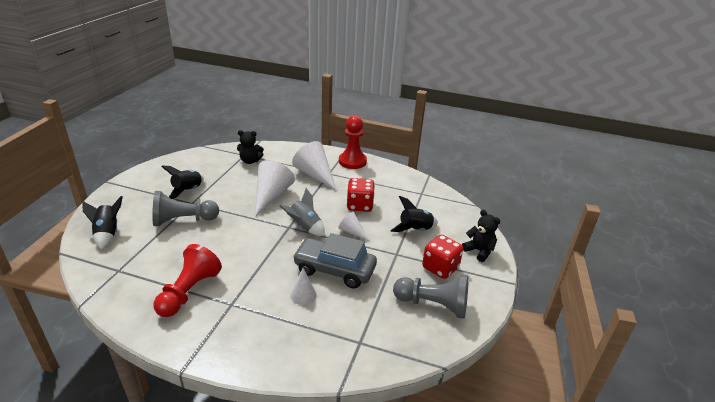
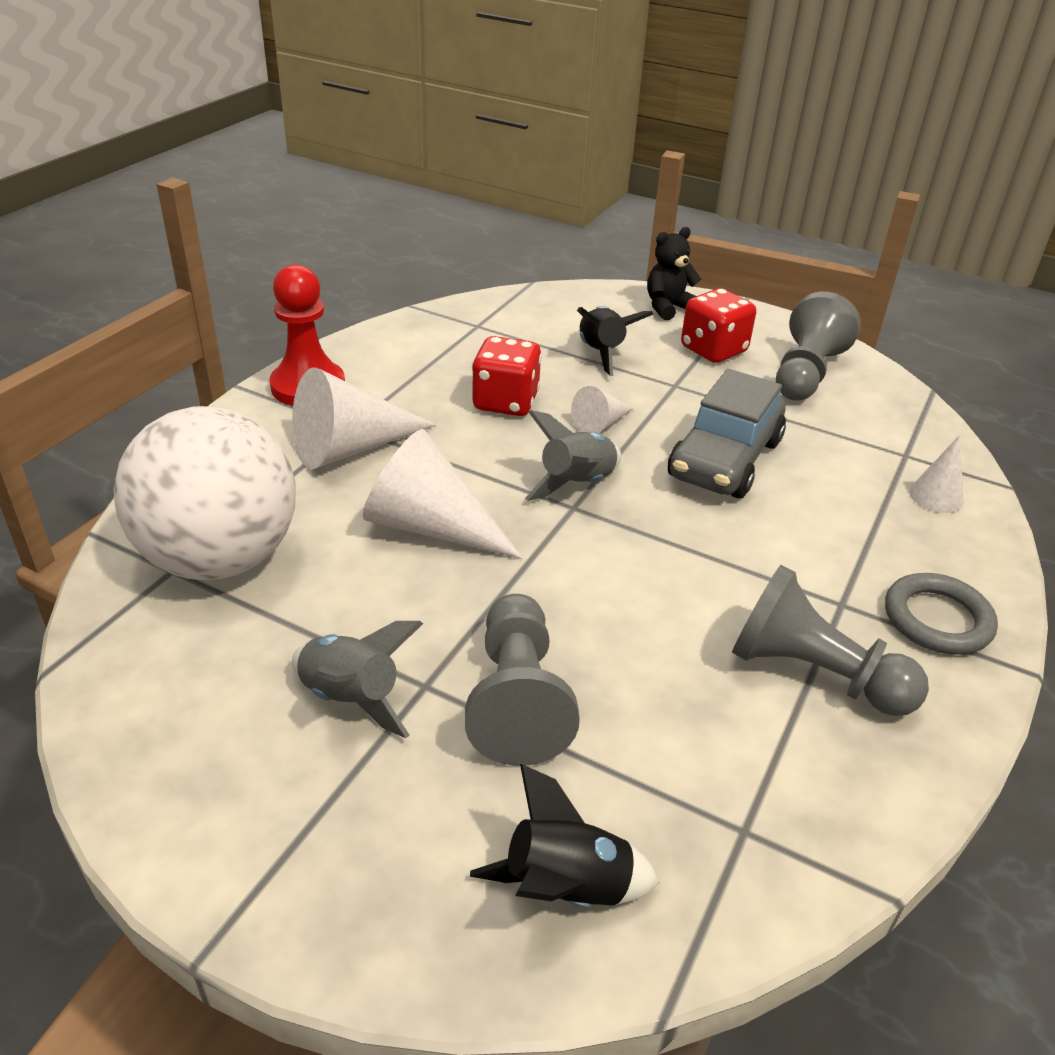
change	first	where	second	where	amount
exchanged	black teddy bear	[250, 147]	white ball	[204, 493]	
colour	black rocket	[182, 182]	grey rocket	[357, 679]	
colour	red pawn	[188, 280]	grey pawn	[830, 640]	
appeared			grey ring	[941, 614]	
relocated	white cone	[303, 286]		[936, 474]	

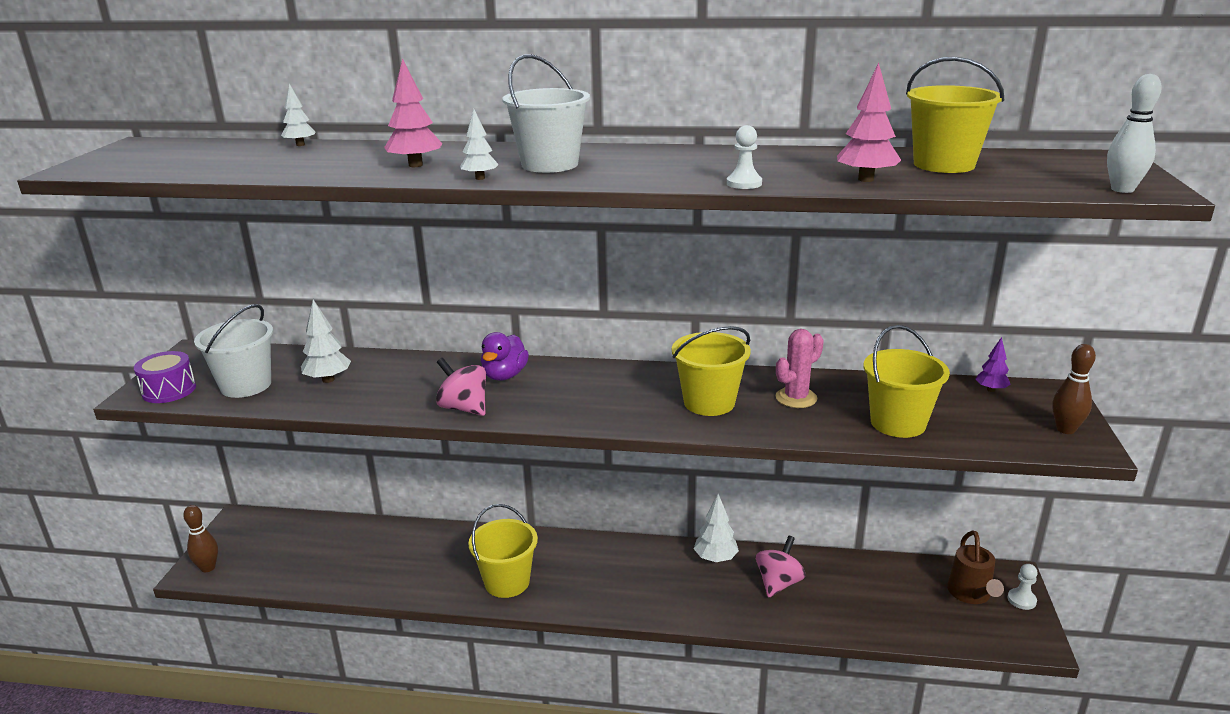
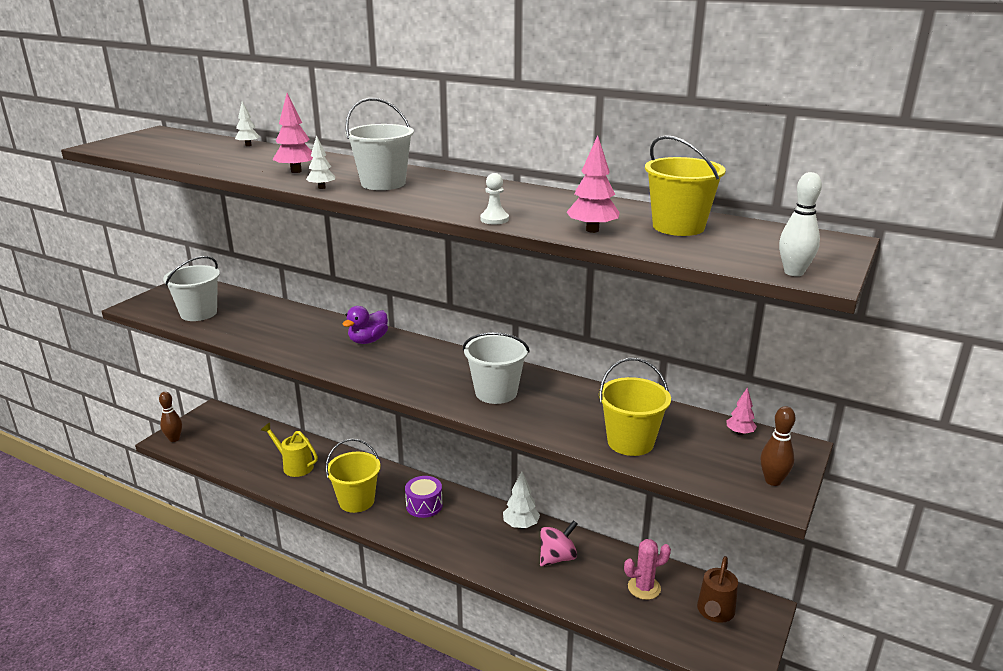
change	first	where	second	where	amount
appeared			yellow watering can	[289, 450]	
relocated	purple drum	[165, 377]		[424, 497]	
colour	yellow bucket	[711, 371]	white bucket	[496, 368]	
relocated	pink cactus	[800, 368]		[647, 569]	
colour	purple tree	[993, 364]	pink tree	[742, 411]	
missing	white tree	[326, 341]			
missing	pink spinning top	[461, 387]			
missing	white pawn	[1023, 587]			

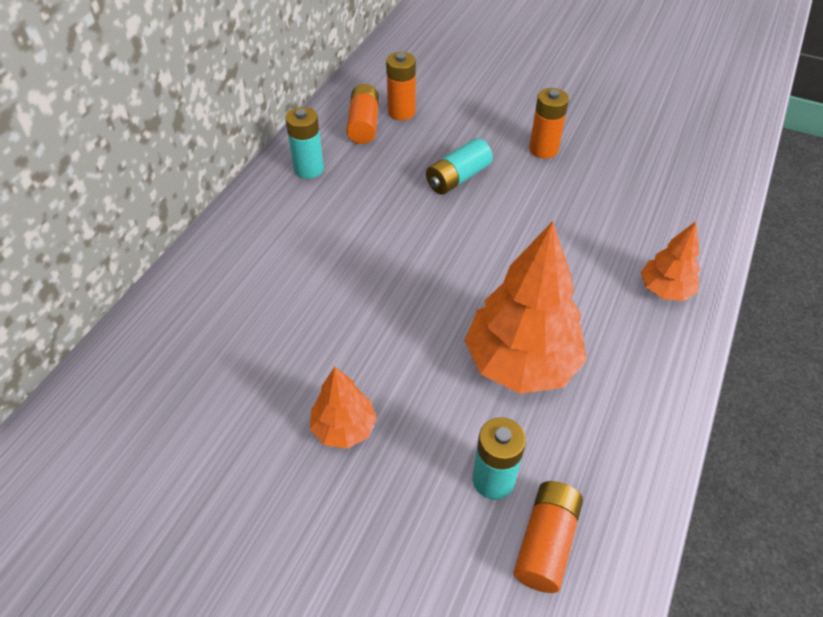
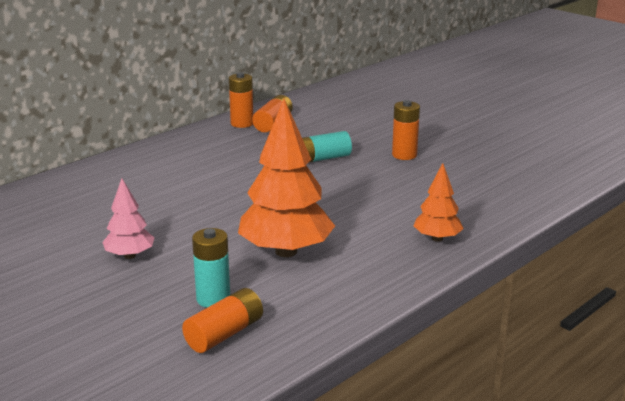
change	first	where	second	where	amount
colour	orange tree	[343, 408]	pink tree	[128, 218]	
relocated	orange battery	[401, 86]		[241, 100]	
missing	turquoise battery	[304, 143]			

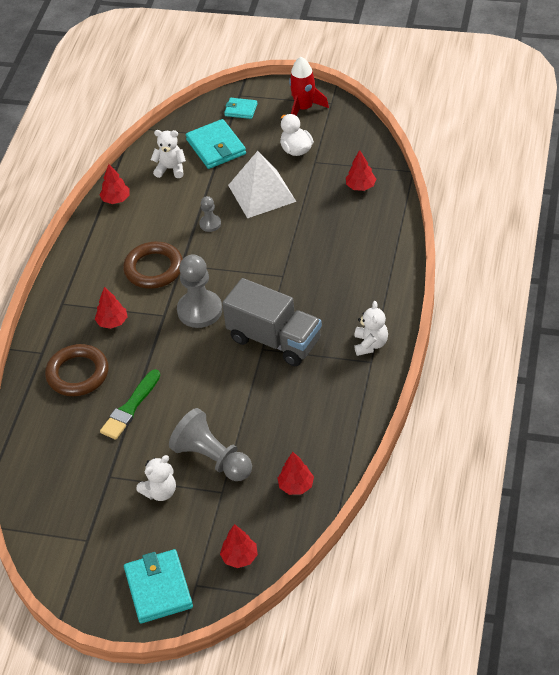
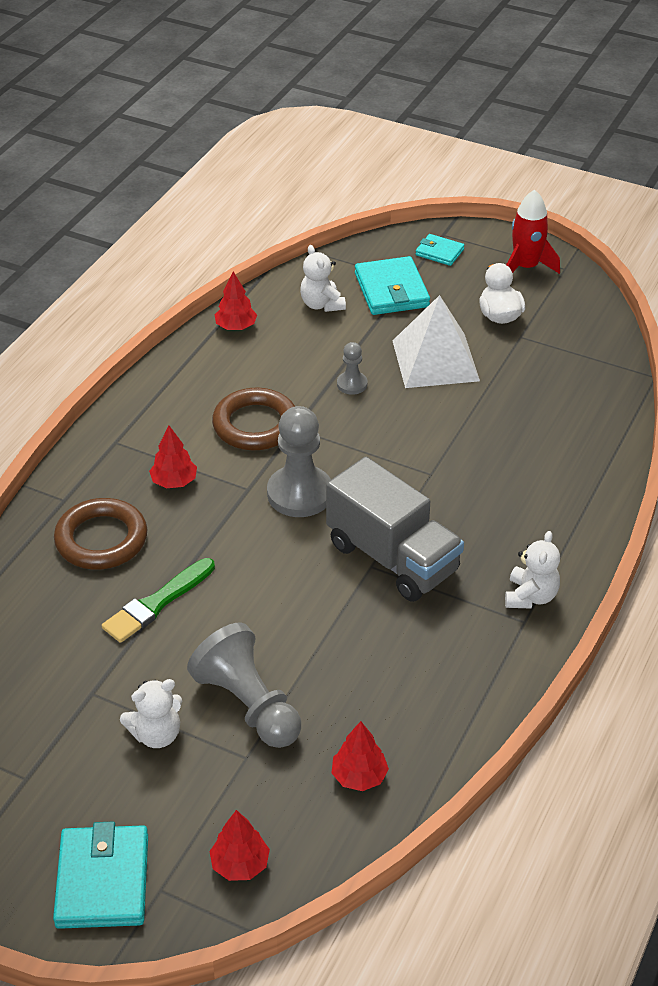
change	first	where	second	where	amount
spun	white teddy bear	[168, 154]		[323, 278]	135 degrees counterclockwise
missing	red tree	[361, 170]			

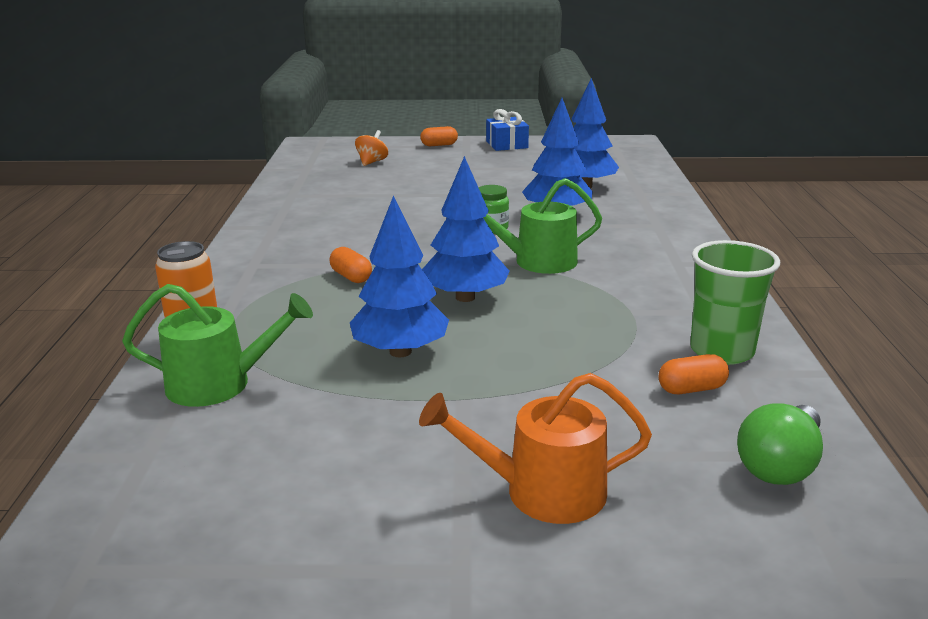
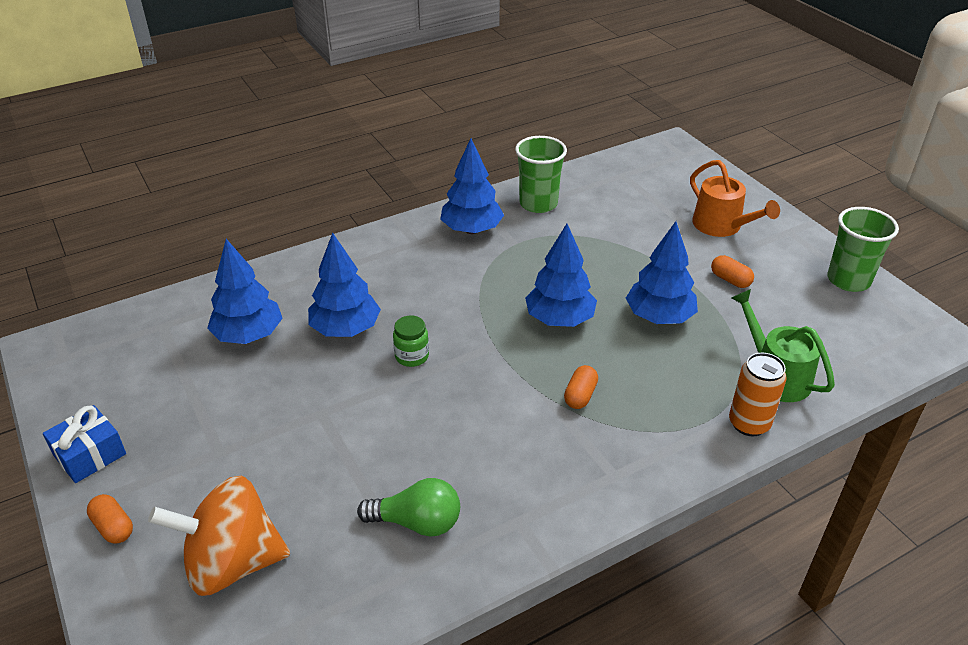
change	first	where	second	where	amount
size	orange spinning top	[371, 148]		[219, 535]	x2.13
relocated	green light bulb	[780, 444]		[408, 507]	
appeared			blue tree	[472, 186]	
relocated	orange capsule	[694, 374]		[732, 271]	
appeared			green cup	[863, 249]	
missing	green watering can	[542, 226]			

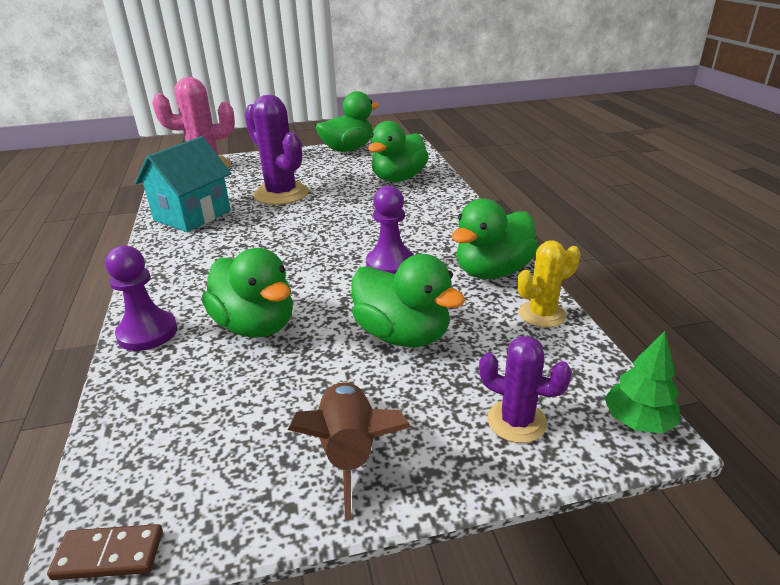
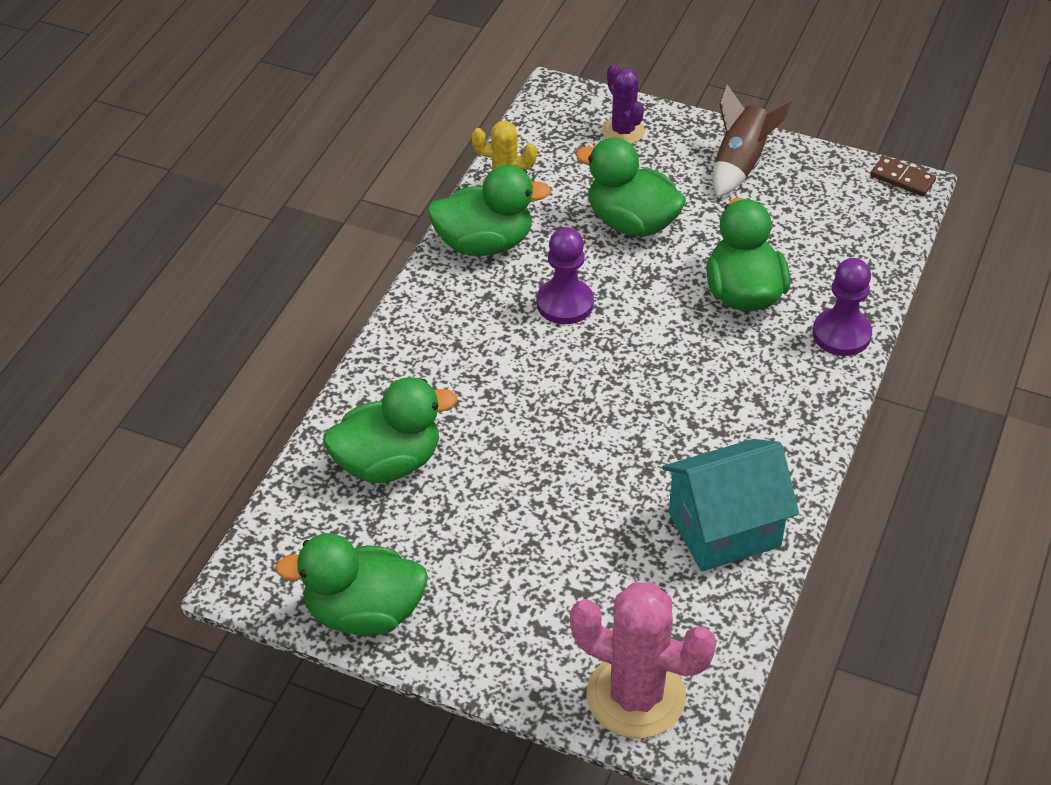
change	first	where	second	where	amount
spun	green duck	[408, 300]		[631, 187]	45 degrees counterclockwise
missing	purple cactus	[277, 150]			
missing	green tree	[642, 382]			

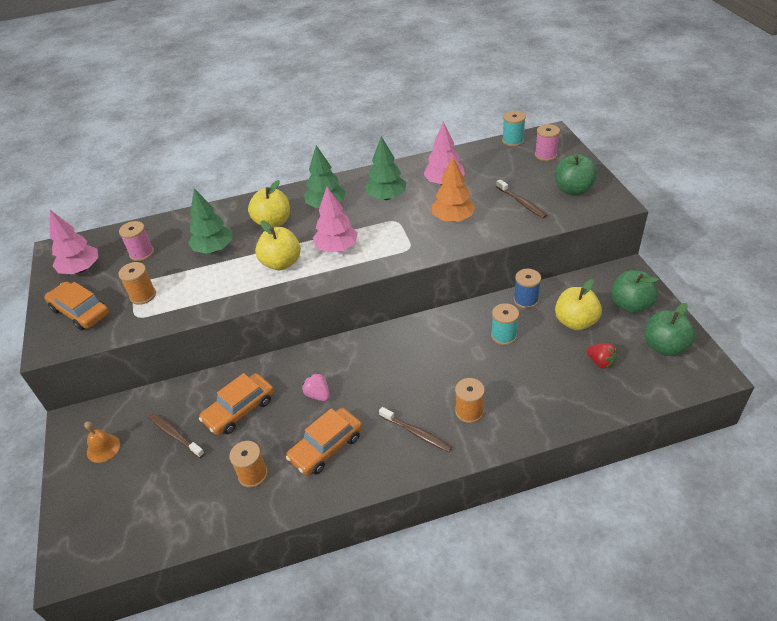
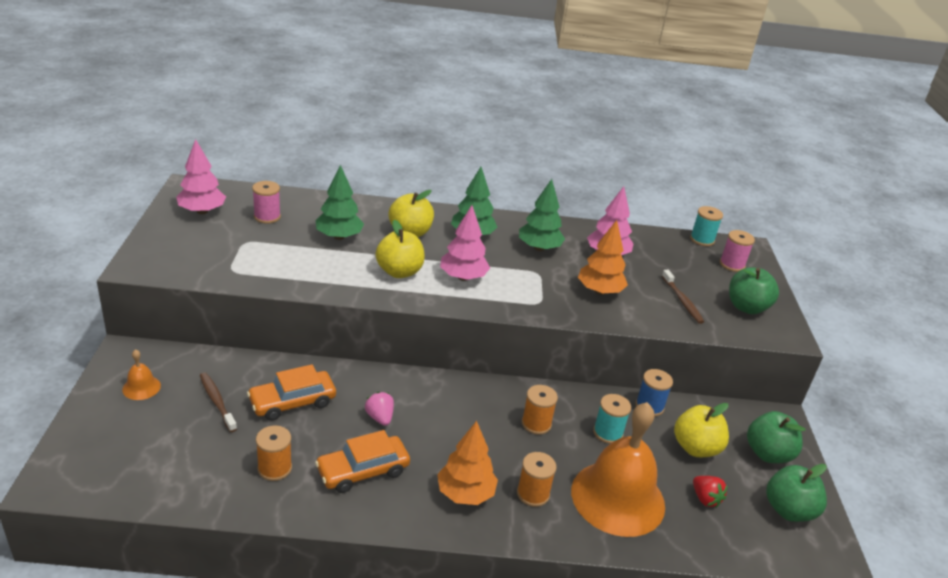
change	first	where	second	where	amount
exchanged	brown toothbrush	[415, 429]	orange tree	[467, 463]	
relocated	orange spool	[137, 283]		[540, 410]	
appeared			orange bell	[618, 469]	
missing	orange car	[76, 306]			

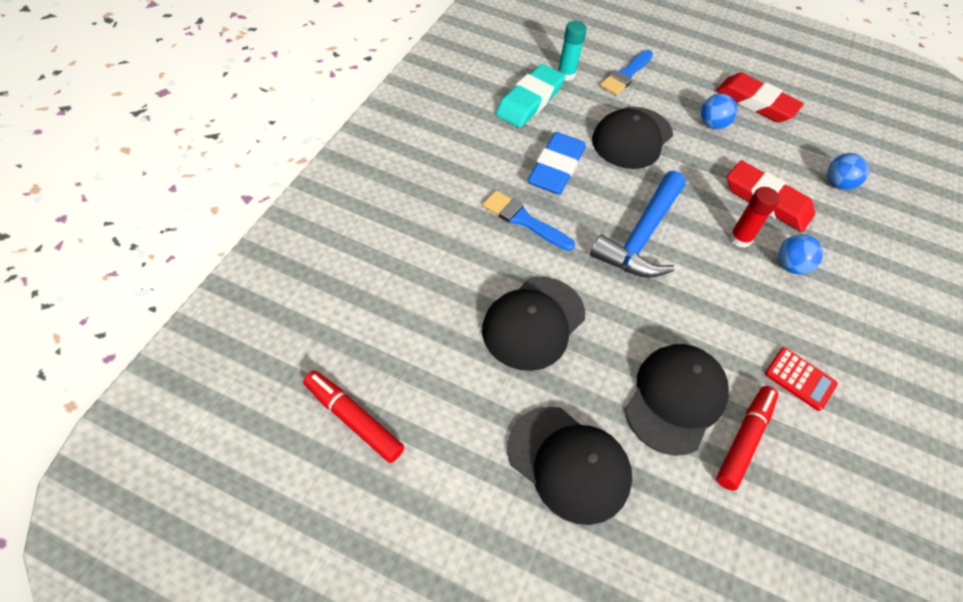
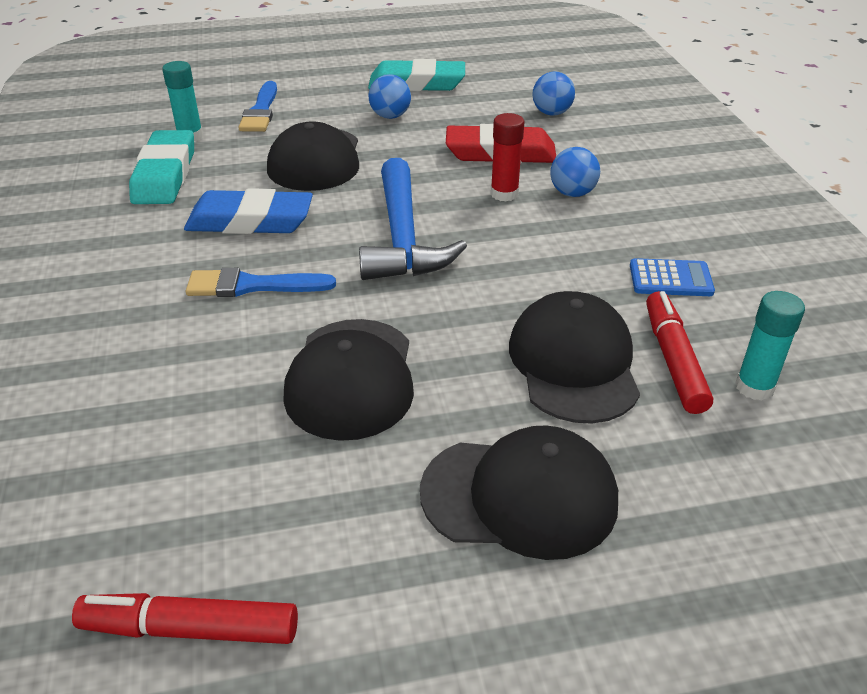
change	first	where	second	where	amount
spun	blue eraser	[557, 163]		[248, 211]	75 degrees counterclockwise
colour	red eraser	[760, 97]	turquoise eraser	[416, 75]	
colour	red calculator	[801, 379]	blue calculator	[672, 277]	
appeared			turquoise glue stick	[770, 346]	

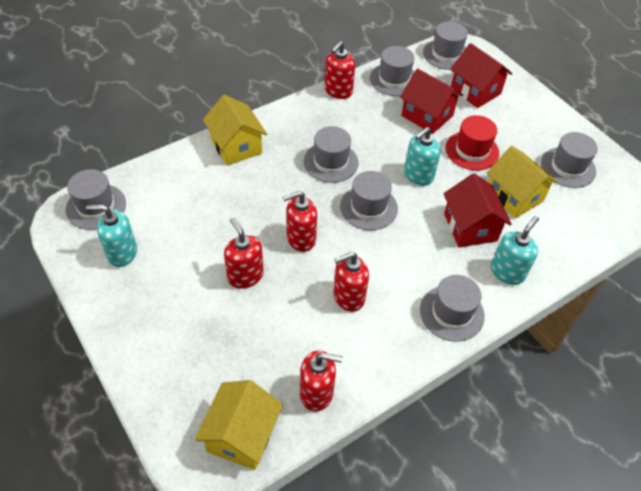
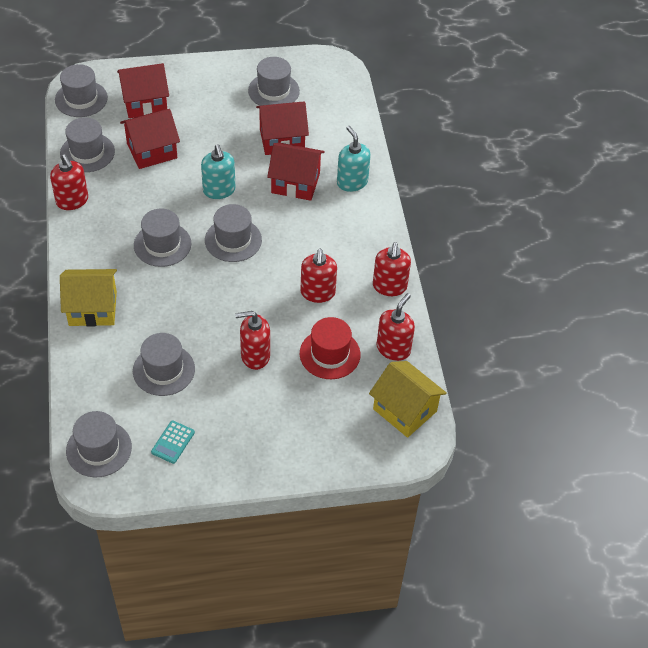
change	first	where	second	where	amount
relocated	grey hat	[452, 308]		[164, 364]	
exchanged	turquoise soap dispenser	[111, 236]	turquoise calculator	[173, 442]	
colour	yellow house	[522, 182]	red house	[282, 128]	
relocated	red hat	[472, 142]		[330, 348]	
relocated	red soap dispenser	[300, 221]		[392, 269]	

